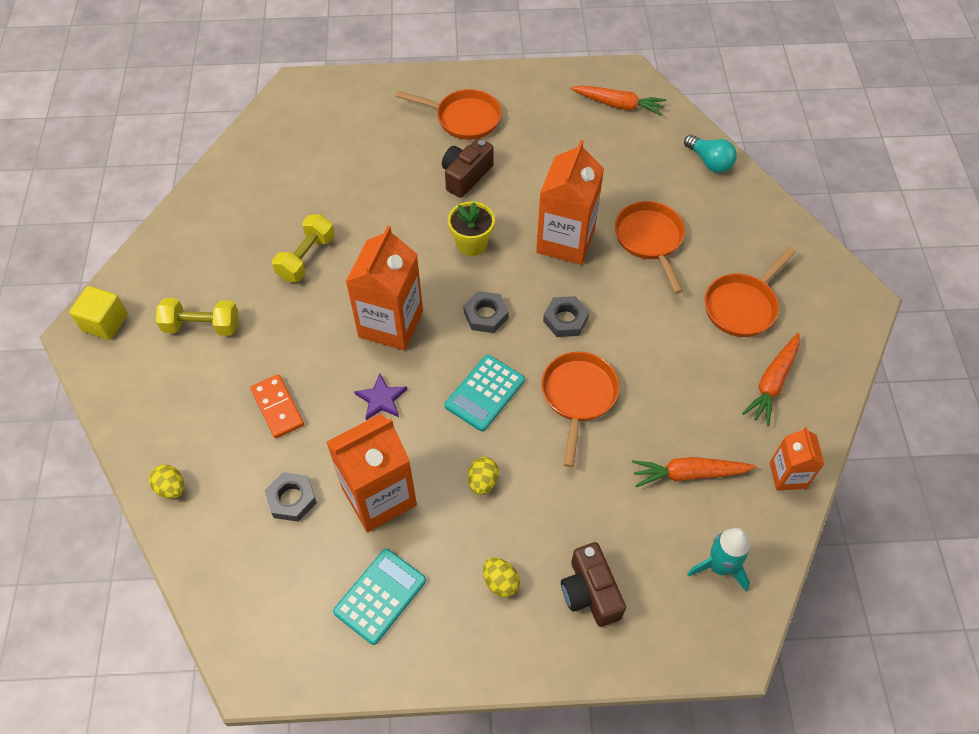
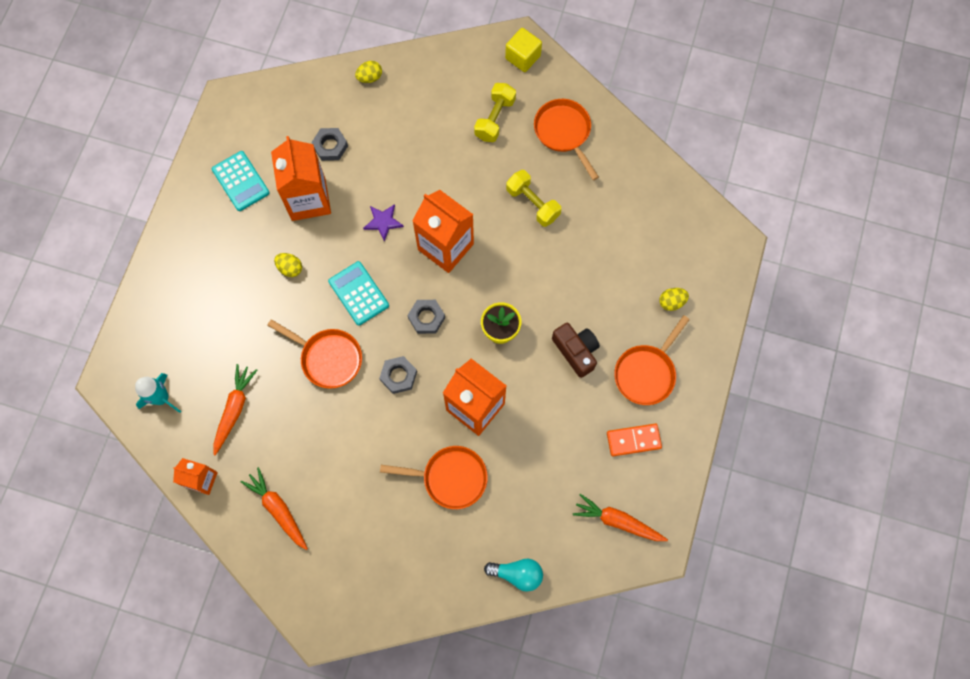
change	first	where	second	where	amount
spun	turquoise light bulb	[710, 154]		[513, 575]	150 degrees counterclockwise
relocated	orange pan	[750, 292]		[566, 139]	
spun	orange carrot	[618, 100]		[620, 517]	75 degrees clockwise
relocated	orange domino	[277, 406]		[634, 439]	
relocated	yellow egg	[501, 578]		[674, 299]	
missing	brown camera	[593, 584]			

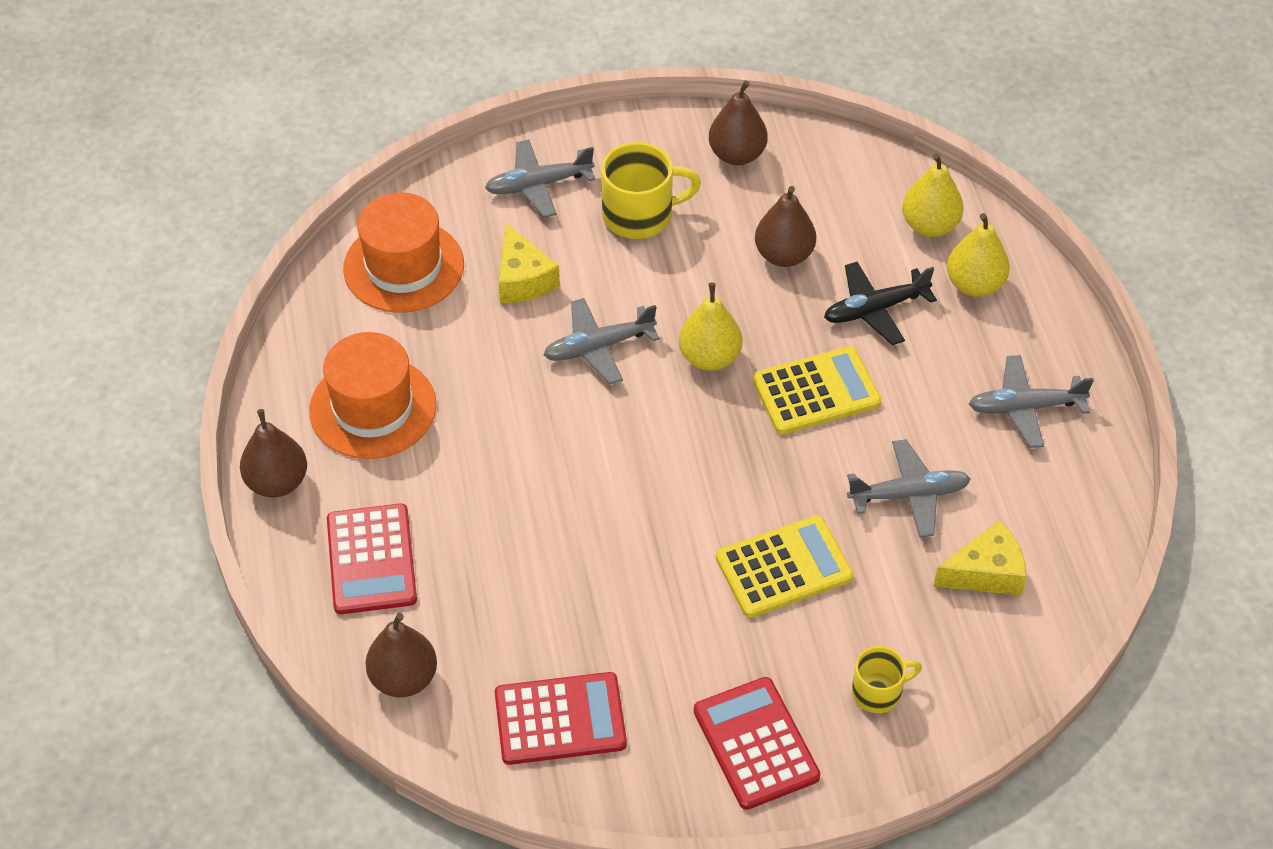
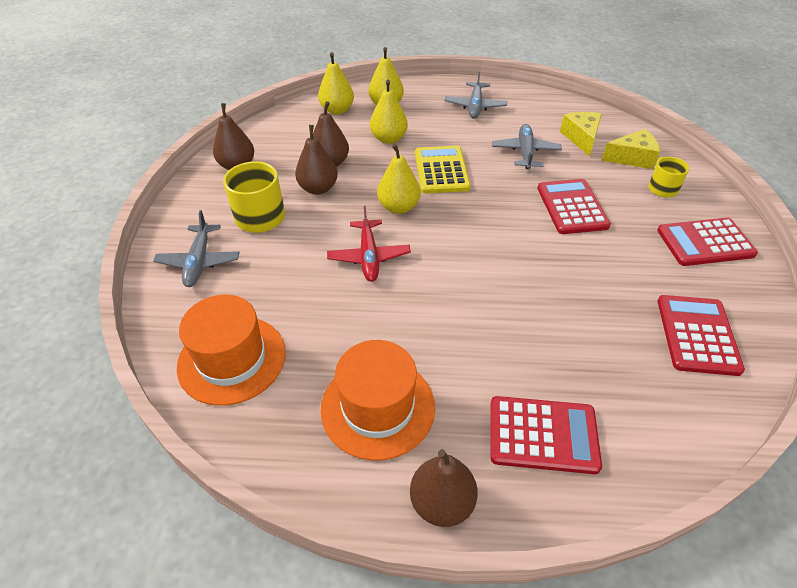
change	first	where	second	where	amount
relocated	brown pear	[401, 655]		[316, 160]	
colour	grey plane	[602, 341]	red plane	[369, 244]	
exchanged	black plane	[880, 303]	yellow pear	[389, 112]	
colour	yellow calculator	[785, 566]	red calculator	[574, 206]	
relocated	yellow cheese	[529, 263]		[630, 149]	

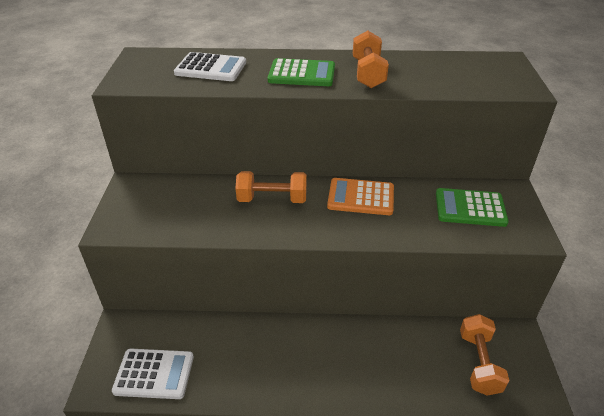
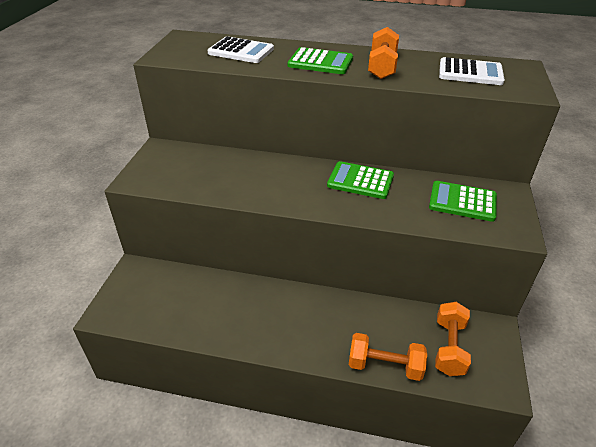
change	first	where	second	where	amount
colour	orange calculator	[360, 196]	green calculator	[360, 180]	
relocated	orange dumbbell	[271, 187]		[388, 357]	
relocated	white calculator	[153, 374]		[472, 71]	

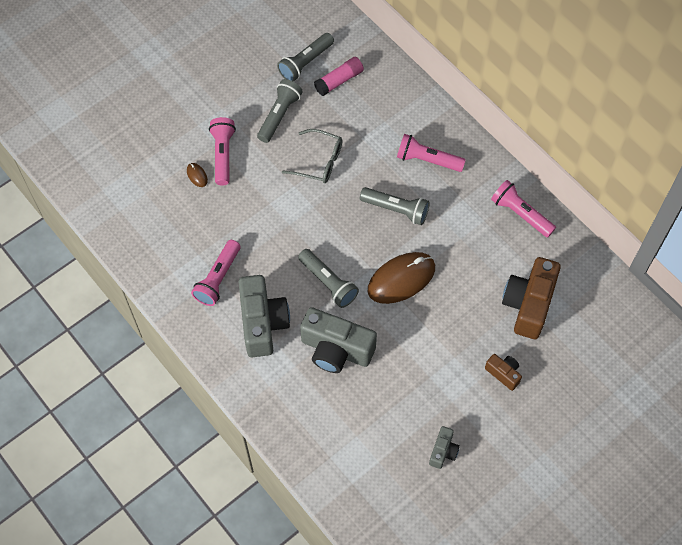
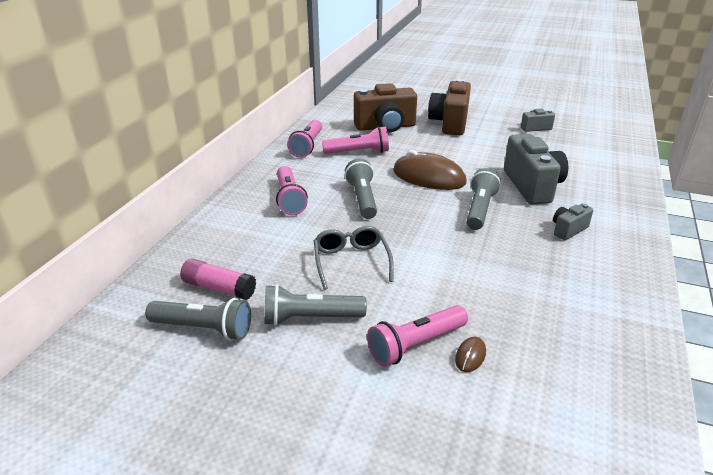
change	first	where	second	where	amount
relocated	pink flashlight	[215, 273]		[355, 140]	
size	brown camera	[503, 372]		[449, 107]	x2.02
size	grey camera	[264, 316]		[573, 222]	x0.50

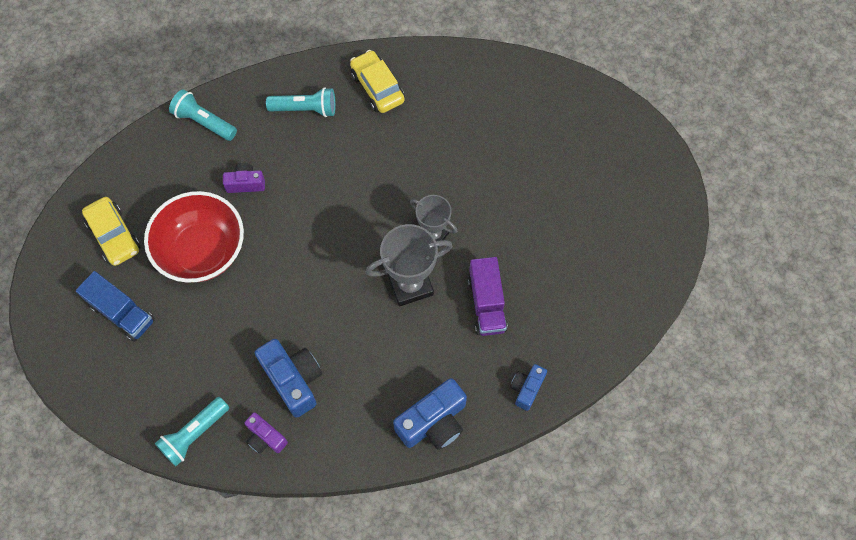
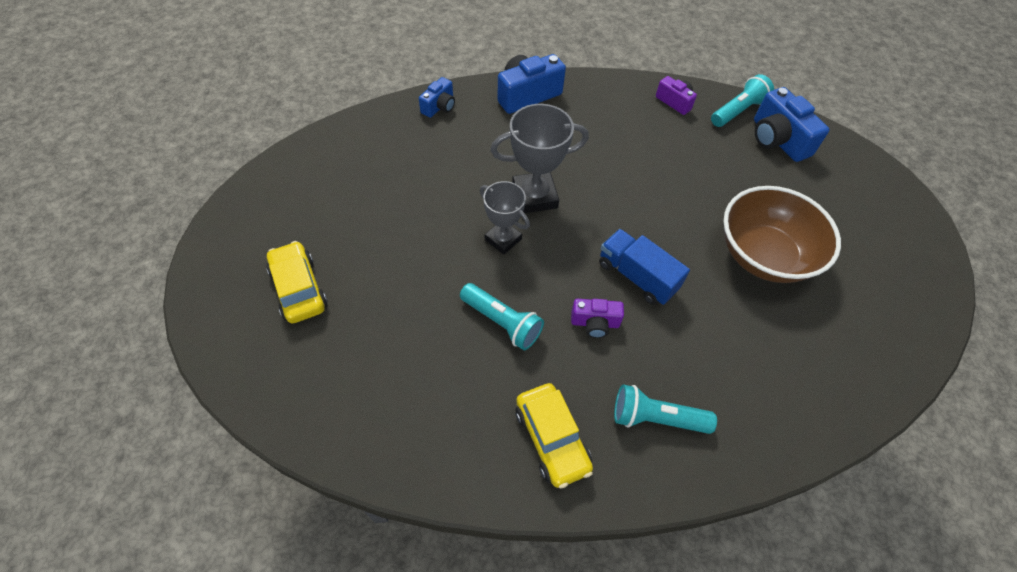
change	first	where	second	where	amount
relocated	yellow car	[111, 231]		[297, 282]	
relocated	turquoise flashlight	[203, 115]		[502, 316]	
relocated	purple camera	[244, 178]		[597, 318]	
relocated	blue truck	[115, 306]		[644, 267]	
colour	red bowl	[194, 237]	brown bowl	[782, 234]	
relocated	blue camera	[288, 378]		[792, 124]	
missing	purple truck	[488, 296]			

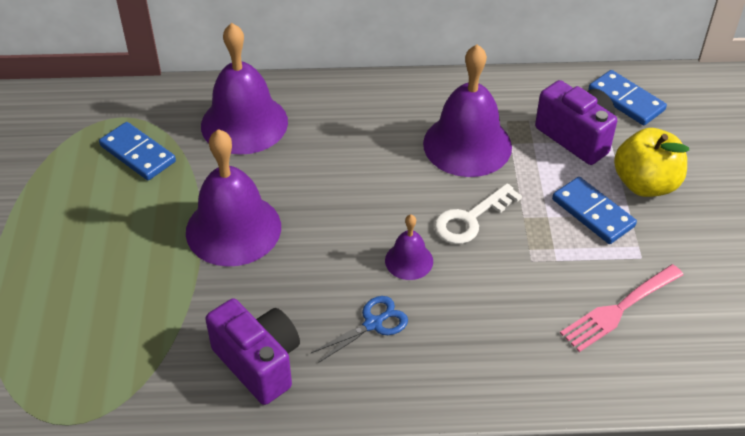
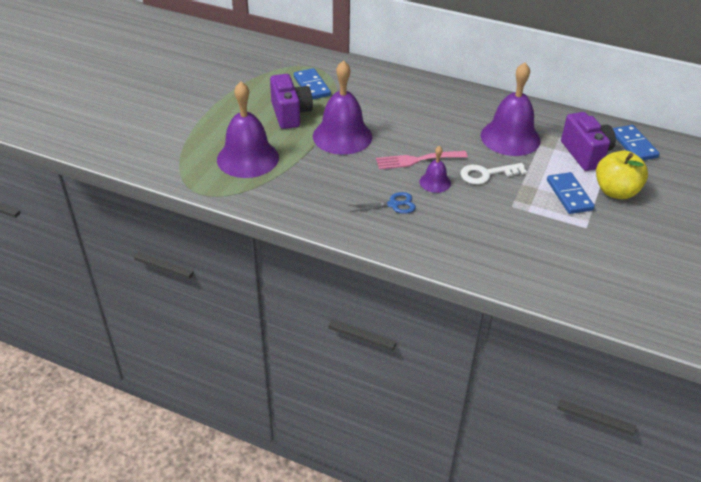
change	first	where	second	where	amount
relocated	purple bell	[244, 89]		[248, 129]	
relocated	purple camera	[252, 351]		[291, 101]	
relocated	pink fork	[621, 308]		[422, 160]	

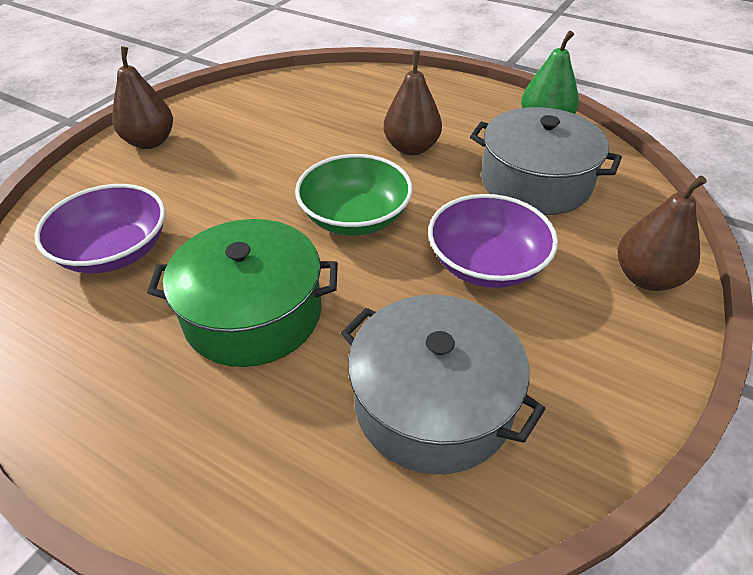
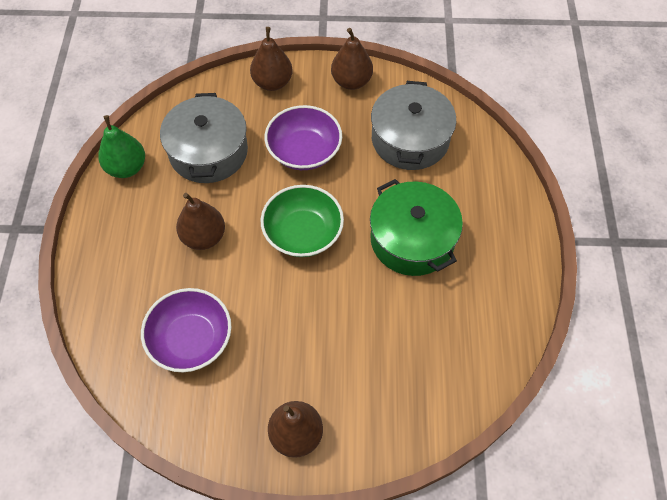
change	first	where	second	where	amount
relocated	purple bowl	[100, 228]		[186, 330]	
appeared			brown pear	[352, 59]	

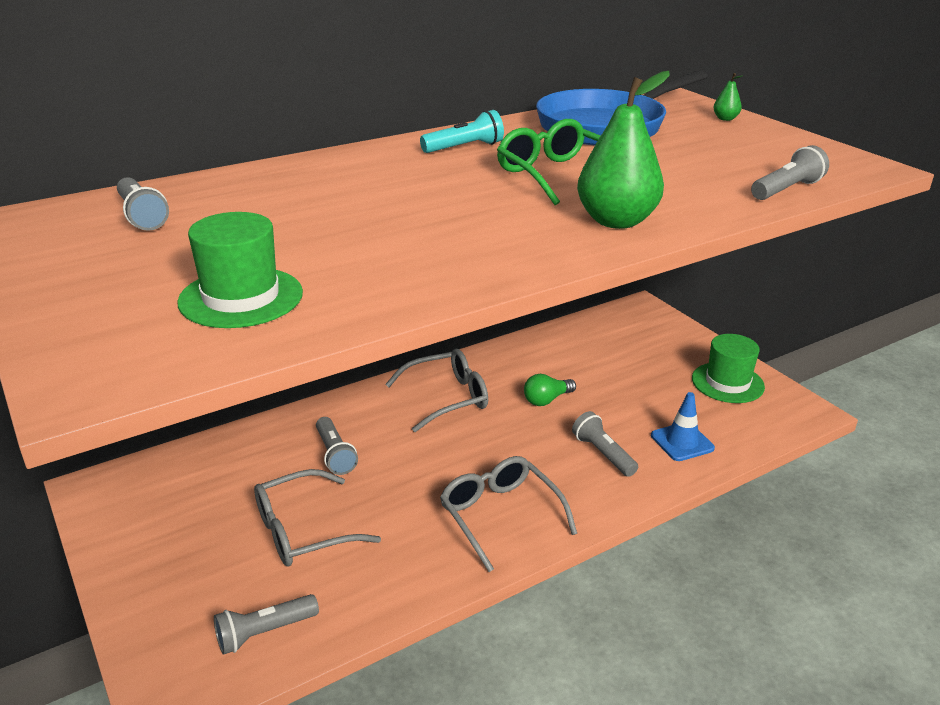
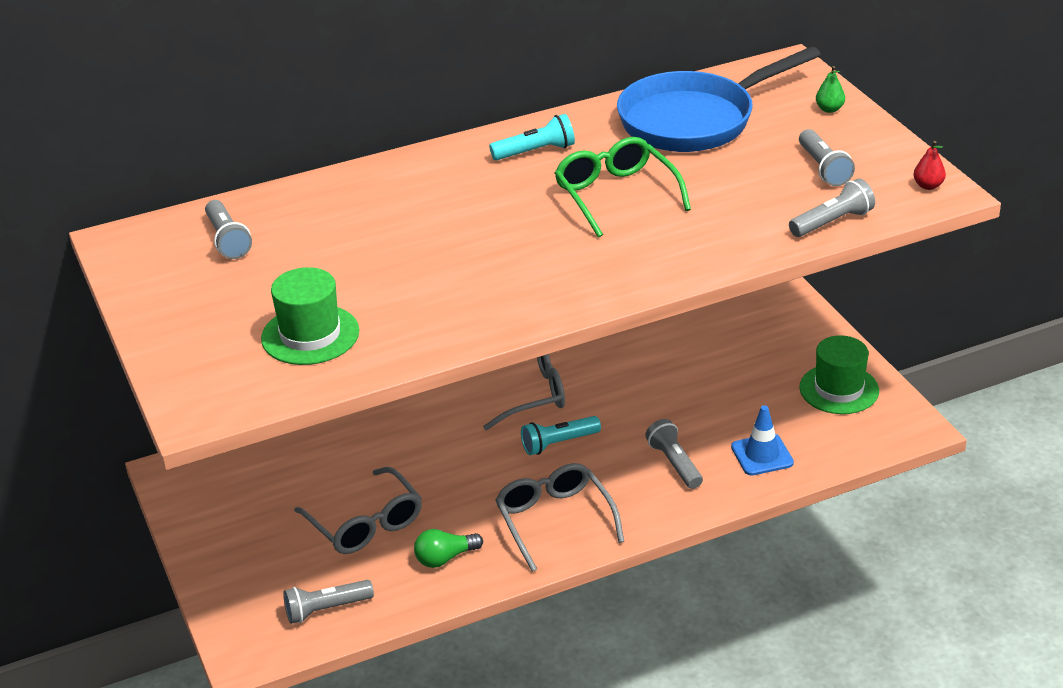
change	first	where	second	where	amount
spun	grey glasses	[317, 517]		[358, 510]	105 degrees counterclockwise
relocated	green light bulb	[550, 390]		[448, 548]	
appeared			turquoise flashlight	[561, 435]	
relocated	grey flashlight	[337, 446]		[827, 157]	
appeared			red pear	[929, 165]	
missing	green pear	[623, 150]			

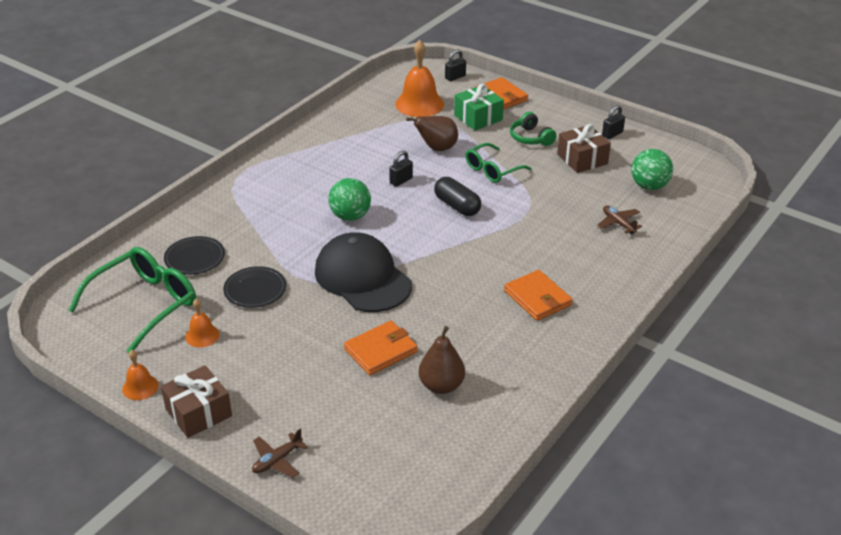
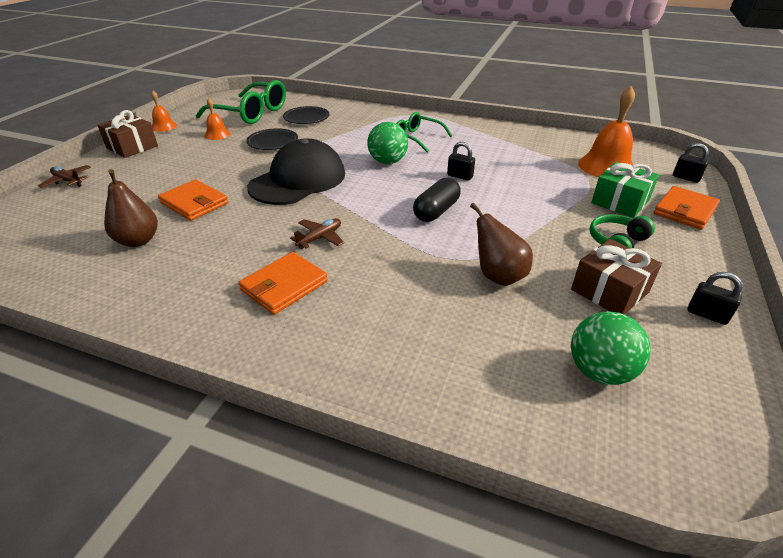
change	first	where	second	where	amount
relocated	brown plane	[619, 220]		[317, 233]	
relocated	green glasses	[499, 163]		[424, 132]	
relocated	brown pear	[432, 133]		[501, 244]	

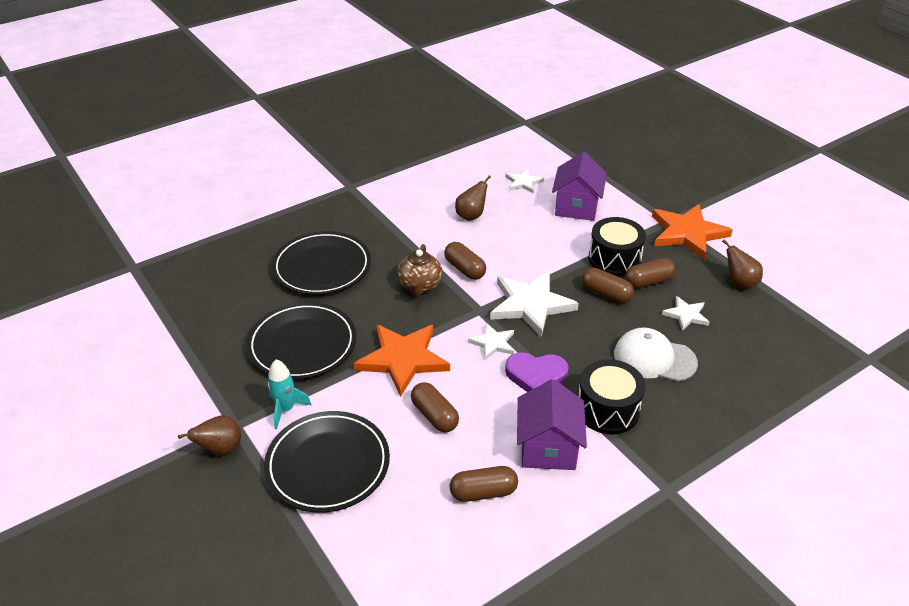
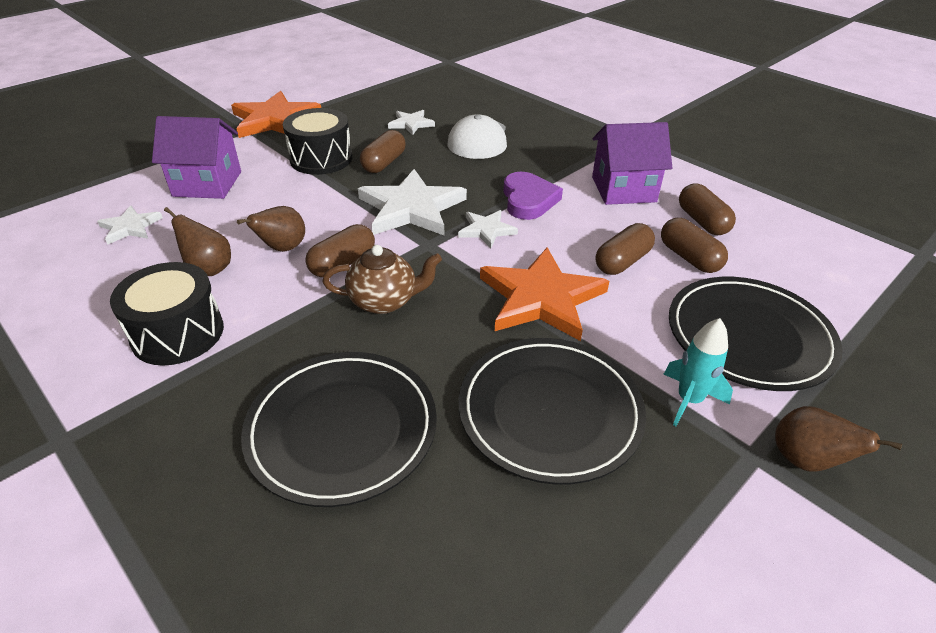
change	first	where	second	where	amount
relocated	black drum	[612, 396]		[167, 314]	
relocated	brown pear	[742, 264]		[271, 229]	
relocated	brown capsule	[650, 273]		[694, 245]	

